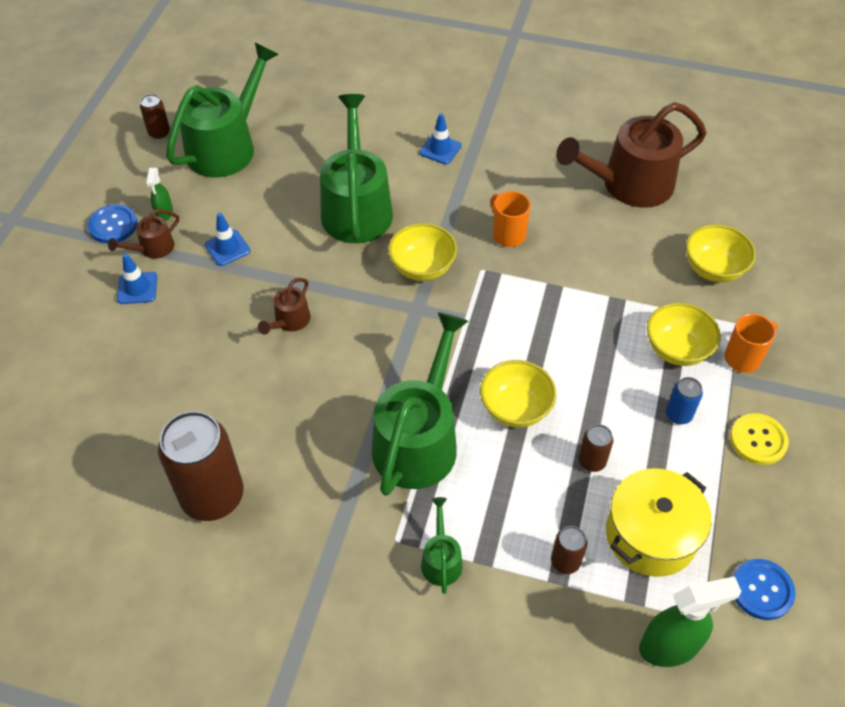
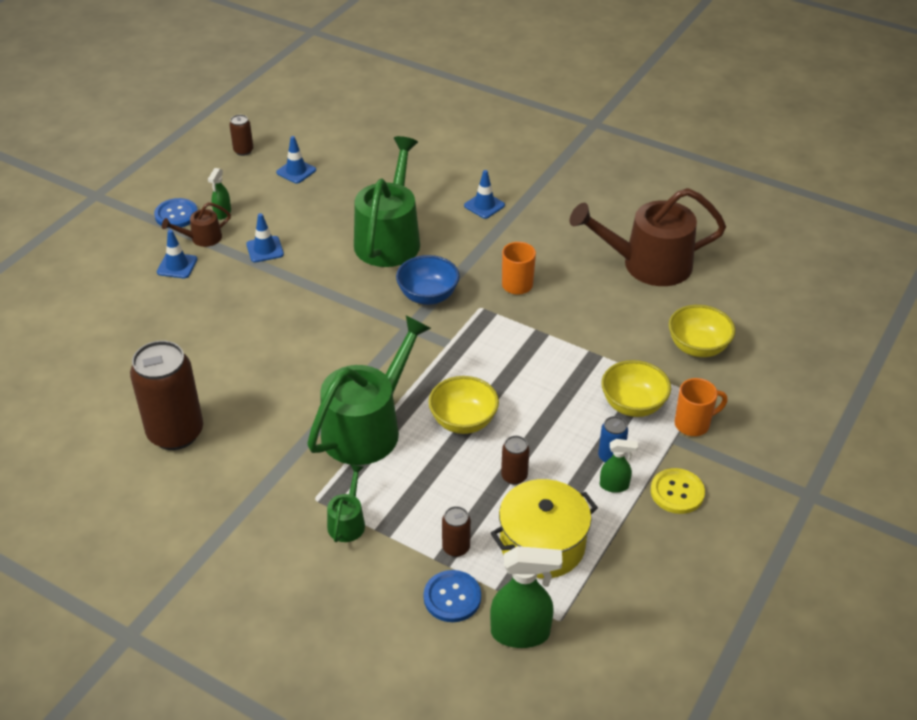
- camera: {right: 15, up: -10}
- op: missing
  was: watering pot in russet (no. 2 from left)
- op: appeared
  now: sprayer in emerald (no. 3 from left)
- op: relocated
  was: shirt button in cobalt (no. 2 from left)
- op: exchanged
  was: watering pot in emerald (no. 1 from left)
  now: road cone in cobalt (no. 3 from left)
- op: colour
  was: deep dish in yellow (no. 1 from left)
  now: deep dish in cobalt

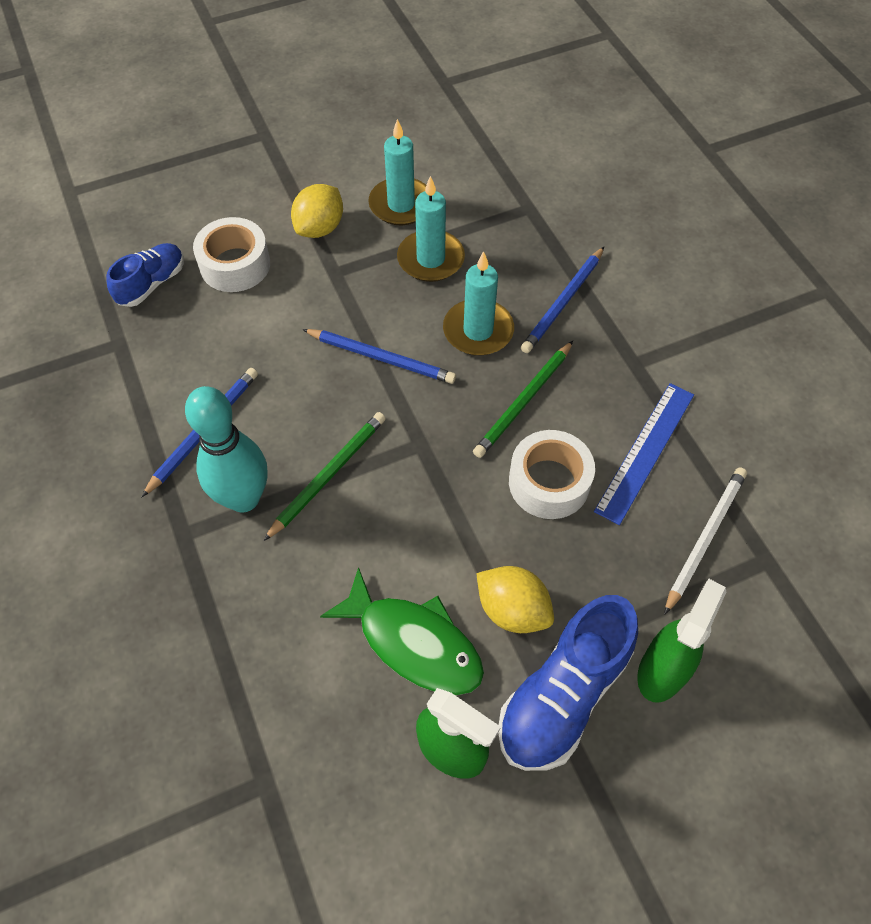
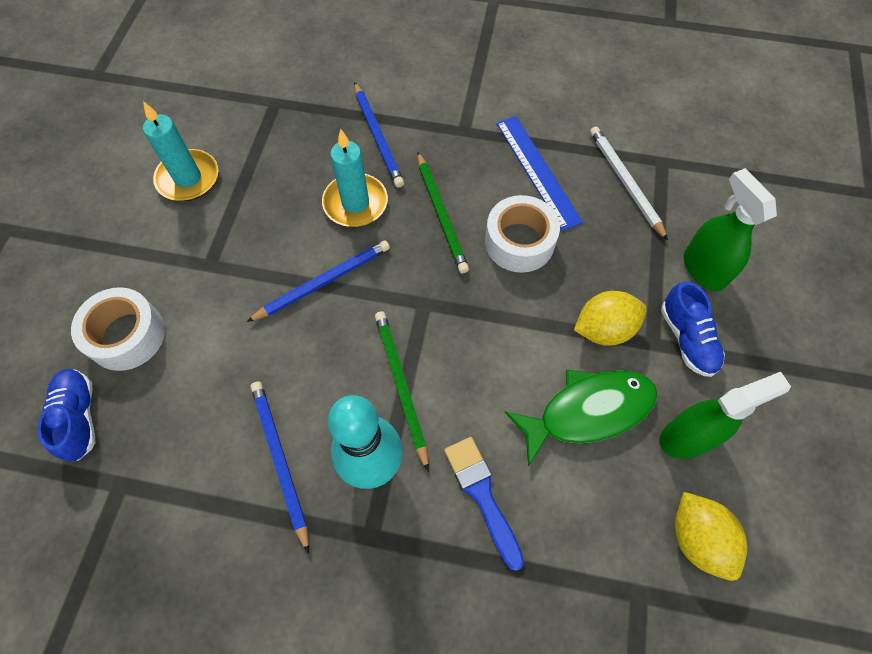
- camera: {right: -55, up: 5}
- op: missing
  was: pillar candle in aqua (no. 2 from left)
- op: appeared
  now: paint brush in cobalt
- op: relocated
  was: toy lemon in yellow (no. 1 from left in the first image)
  now: toy lemon in yellow (no. 2 from left)
- op: size
  was: lace-up shoe in cobalt (no. 2 from left)
  ratio: 0.6

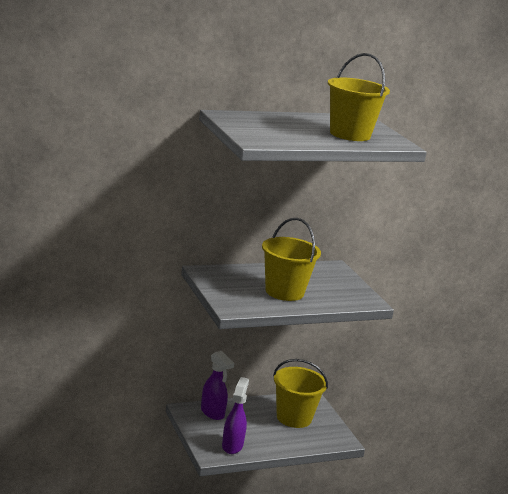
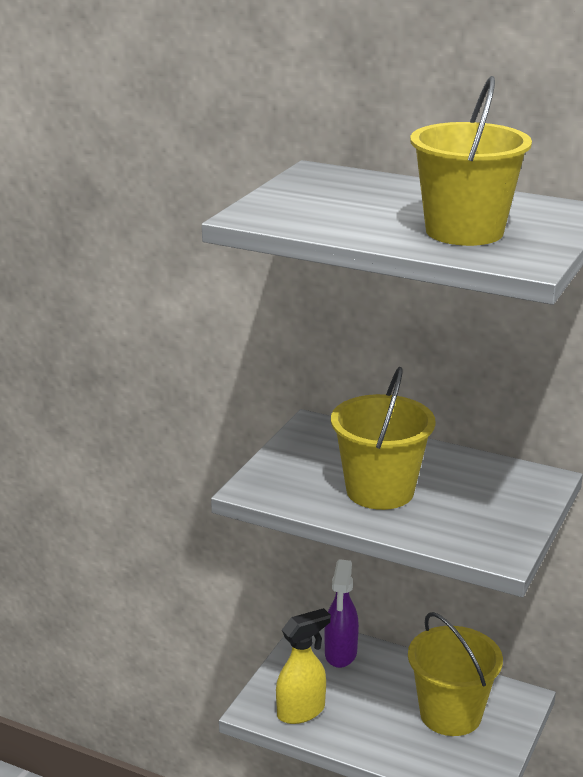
- camera: {right: 50, up: 5}
- op: colour
  was: sprayer in violet (no. 2 from left)
  now: sprayer in yellow

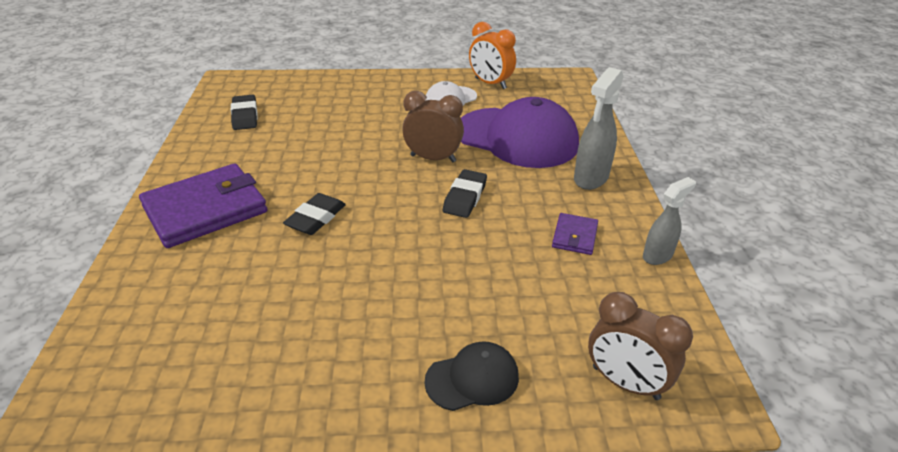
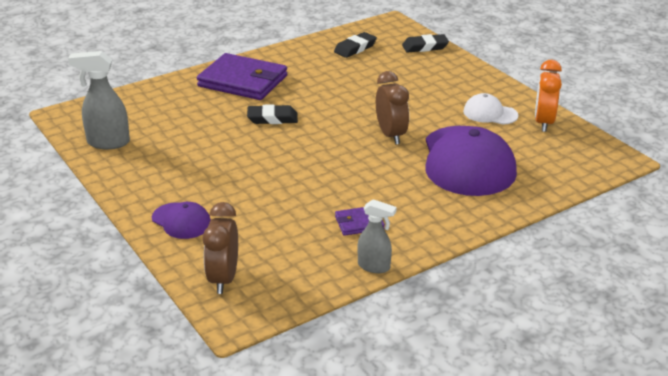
- camera: {right: 60, up: -5}
- op: relocated
  was: eraser in jet-black (no. 3 from left)
- op: relocated
  was: sprayer in grey (no. 1 from left)
- op: colour
  was: cap in jet-black
  now: cap in violet (no. 1 from left)

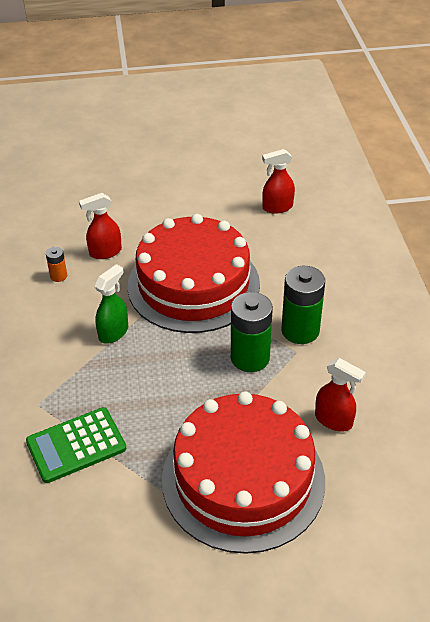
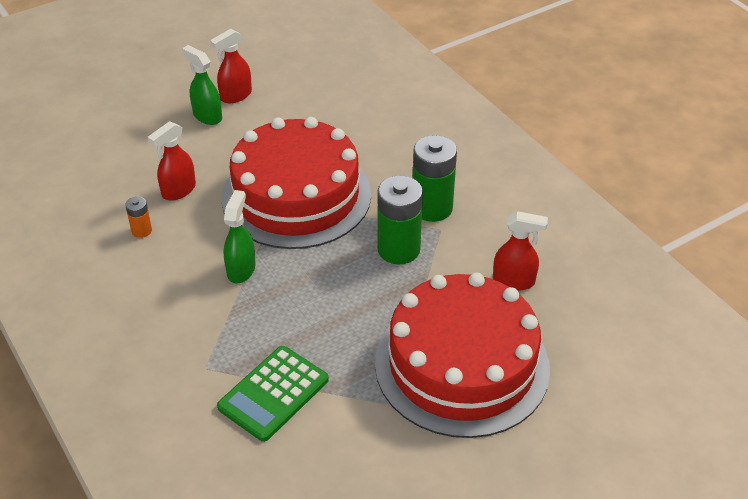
- camera: {right: -25, up: 0}
- op: appeared
  now: sprayer in emerald (no. 1 from left)
- op: relocated
  was: sprayer in scarlet (no. 2 from left)

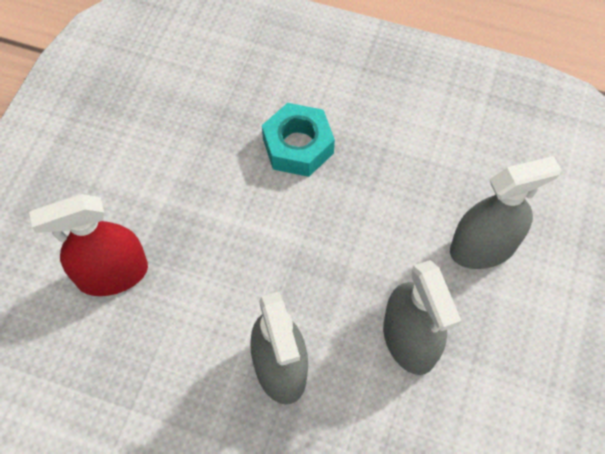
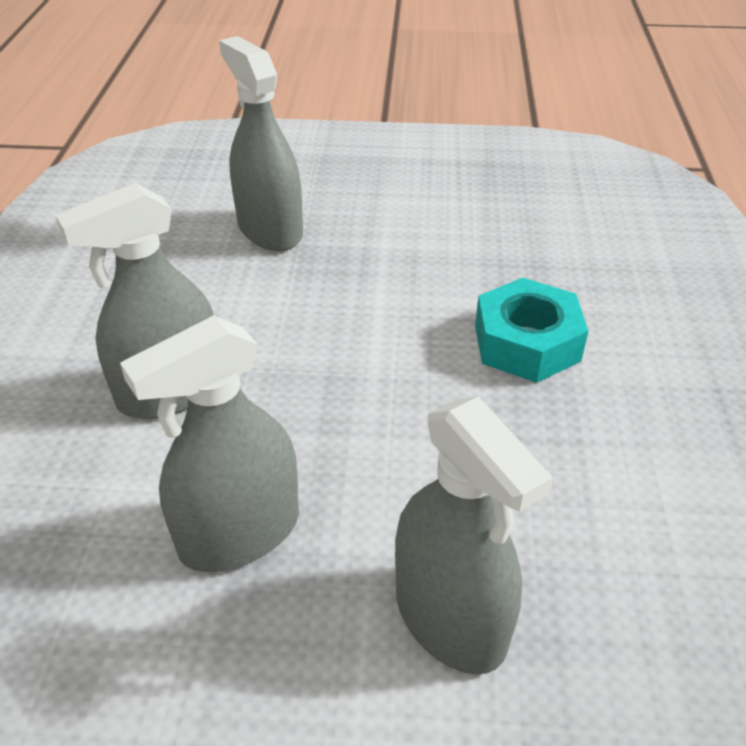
- camera: {right: 75, up: -20}
- op: colour
  was: sprayer in scarlet
  now: sprayer in grey (no. 3 from left)

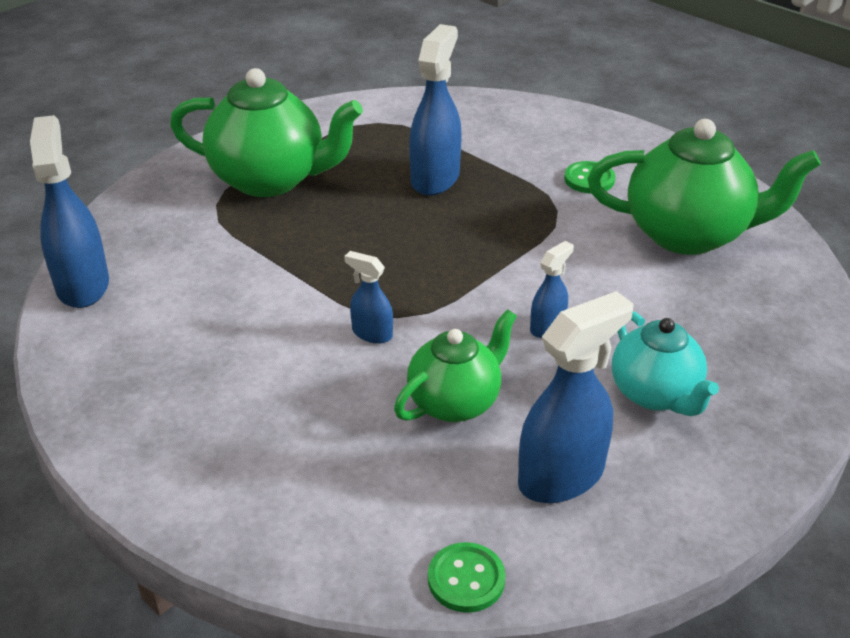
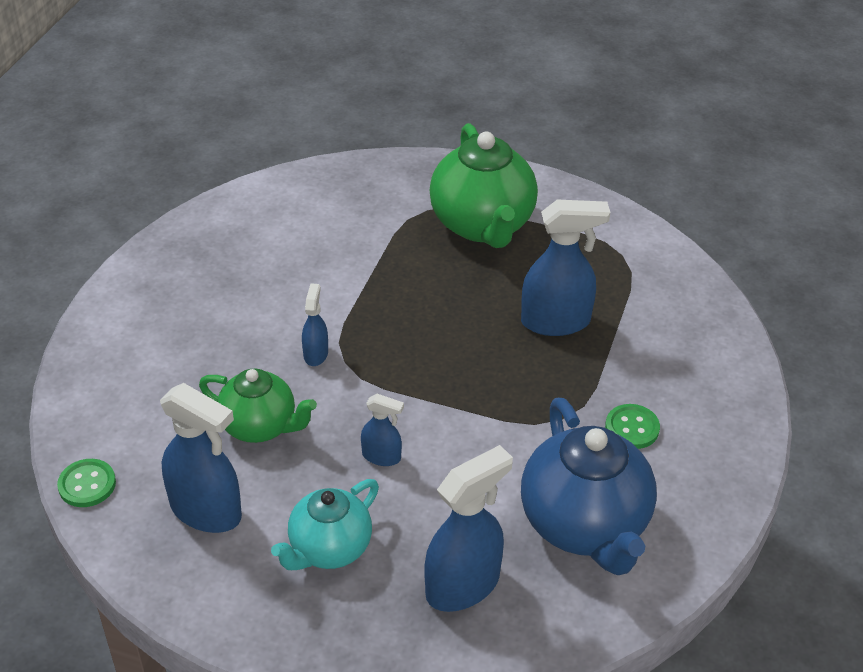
- camera: {right: 65, up: 5}
- op: relocated
  was: sprayer in cobalt (no. 1 from left in the first image)
  now: sprayer in cobalt (no. 4 from left)
- op: colour
  was: tea pot in emerald (no. 3 from left)
  now: tea pot in cobalt

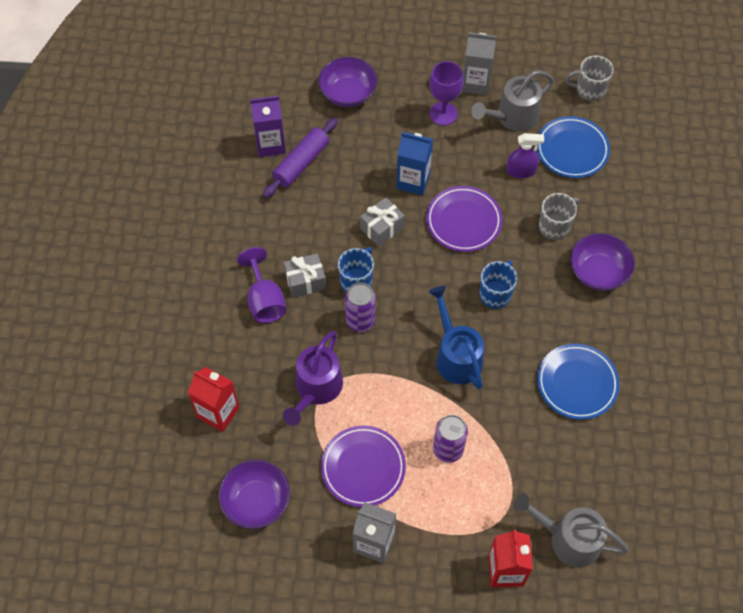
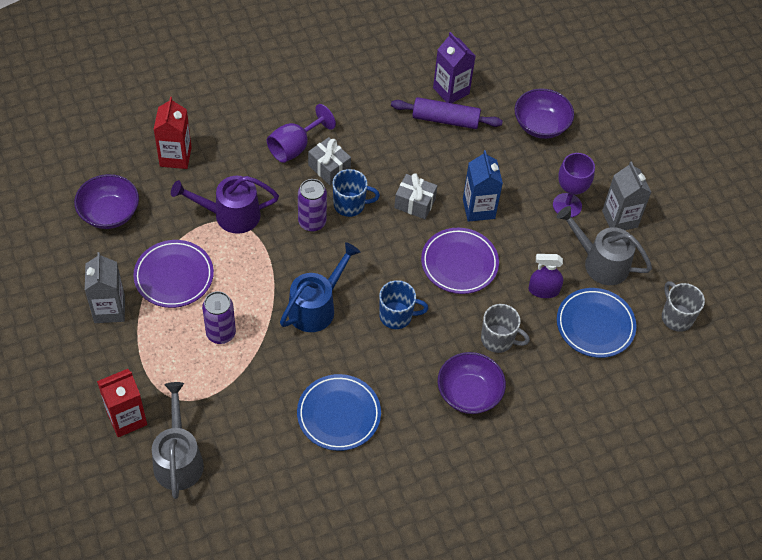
- camera: {right: 60, up: -5}
- op: spun
  was: sprayer in violet
  clockwise: 120

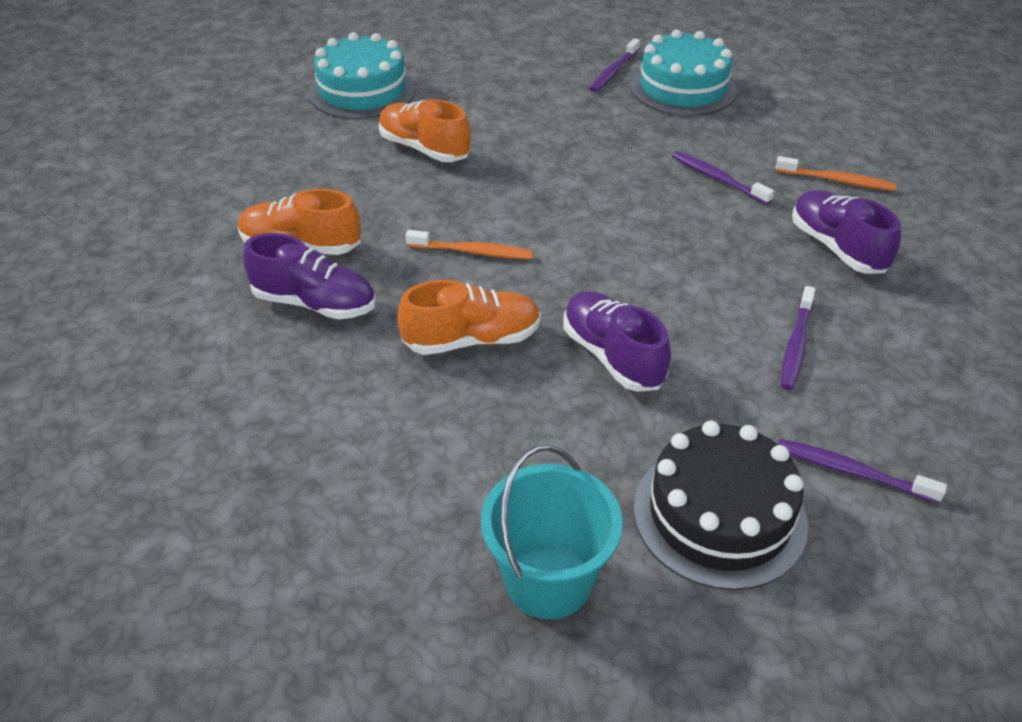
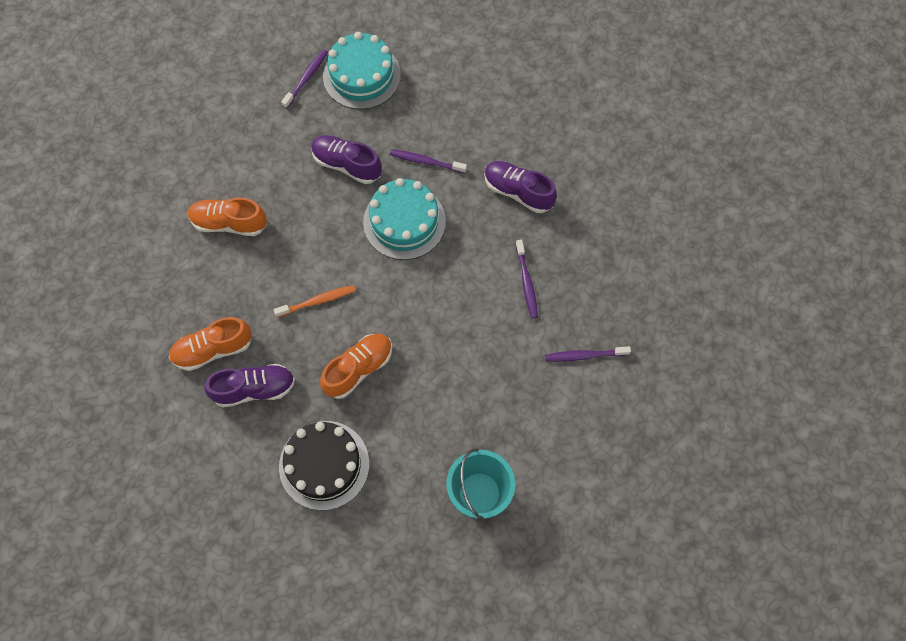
- camera: {right: -30, up: 25}
- op: missing
  was: dental brush in bright orange (no. 2 from left)
- op: relocated
  was: gateau in aqua (no. 1 from left in the first image)
  now: gateau in aqua (no. 2 from left)
- op: relocated
  was: lace-up shoe in violet (no. 2 from left)
- op: relocated
  was: gateau in jet-black
- op: spun
  was: dental brush in violet (no. 1 from left)
  clockwise: -150

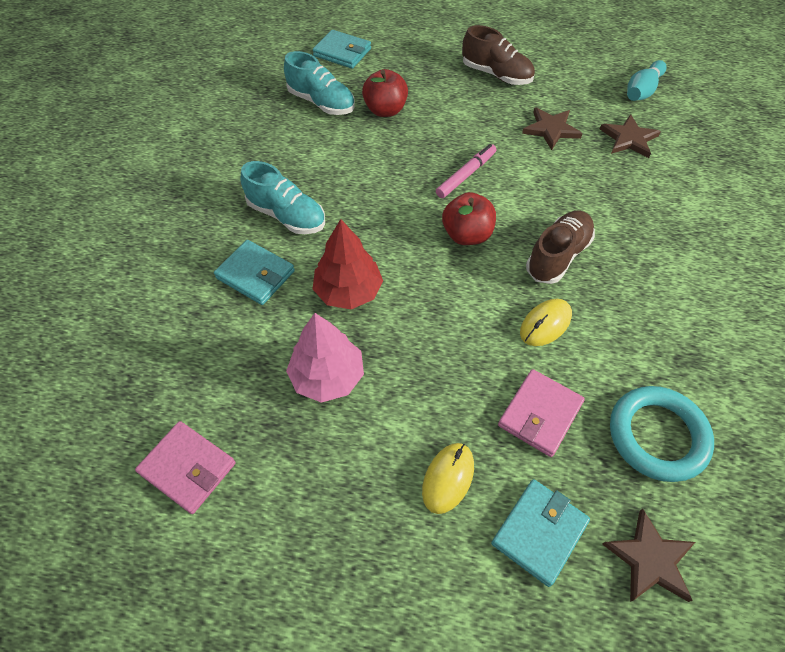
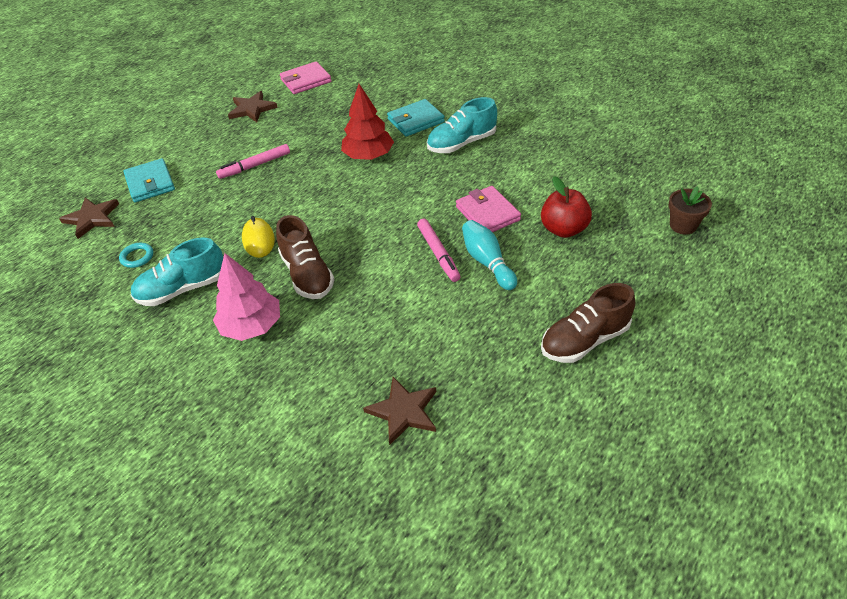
- camera: {right: 120, up: -10}
- op: missing
  was: mouse in yellow (no. 1 from left)
- op: missing
  was: toy apple in scarlet (no. 2 from left)
- op: appeared
  now: felt pen in rosy (no. 1 from left)
- op: relocated
  was: lace-up shoe in aqua (no. 2 from left in the first image)
  now: lace-up shoe in aqua (no. 1 from left)
- op: relocated
  was: toy tree in rosy
- op: relocated
  was: billfold in rosy (no. 2 from left)
- op: relocated
  was: star in russet (no. 1 from left in the first image)
  now: star in russet (no. 2 from left)
- op: relocated
  was: skittle in aqua
- op: exchanged
  was: billfold in aqua (no. 2 from left)
  now: flower pot in russet
- op: size
  was: torus in aqua
  ratio: 0.45

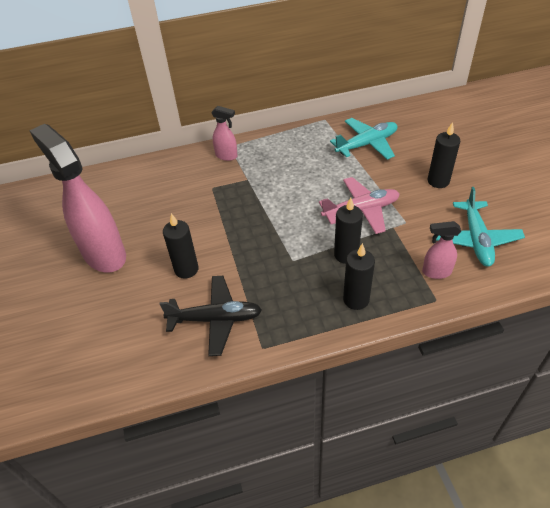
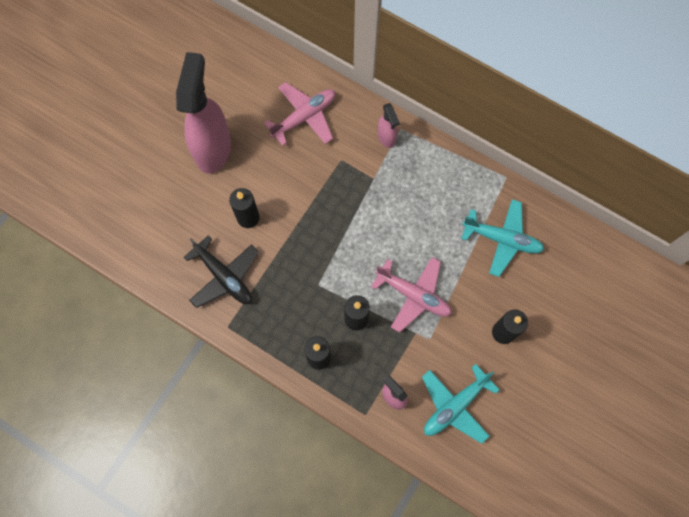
- camera: {right: 45, up: 25}
- op: appeared
  now: toy plane in rosy (no. 1 from left)

